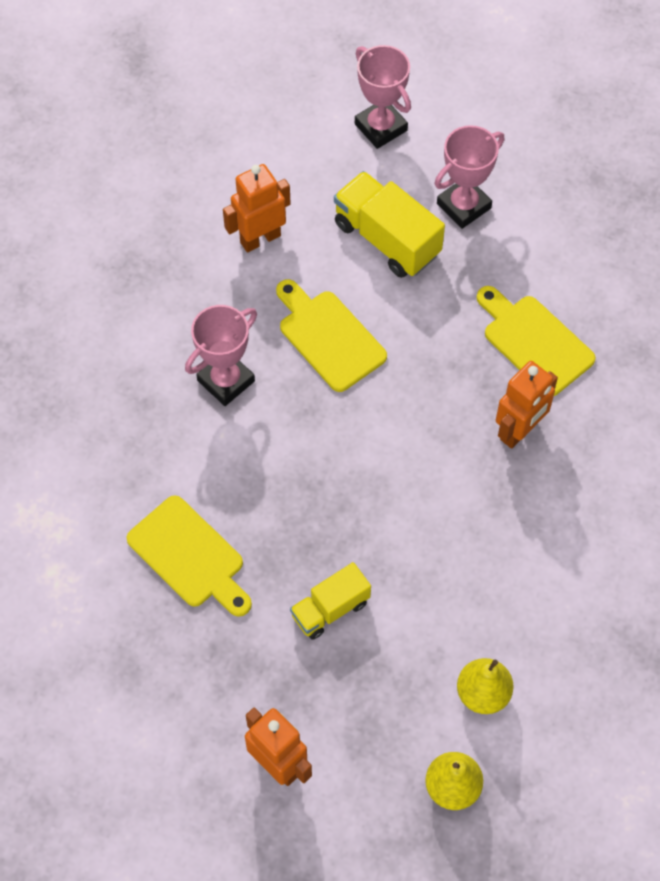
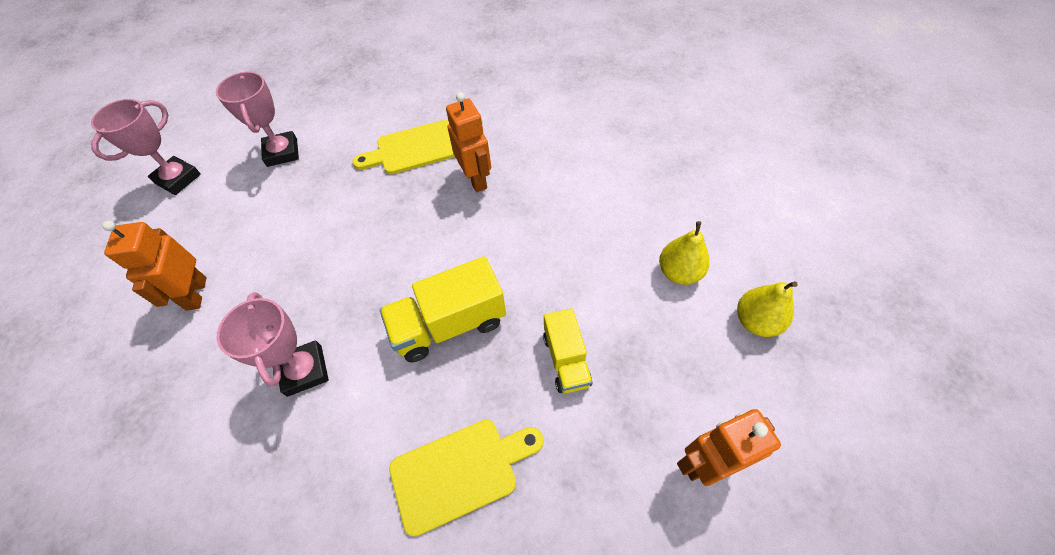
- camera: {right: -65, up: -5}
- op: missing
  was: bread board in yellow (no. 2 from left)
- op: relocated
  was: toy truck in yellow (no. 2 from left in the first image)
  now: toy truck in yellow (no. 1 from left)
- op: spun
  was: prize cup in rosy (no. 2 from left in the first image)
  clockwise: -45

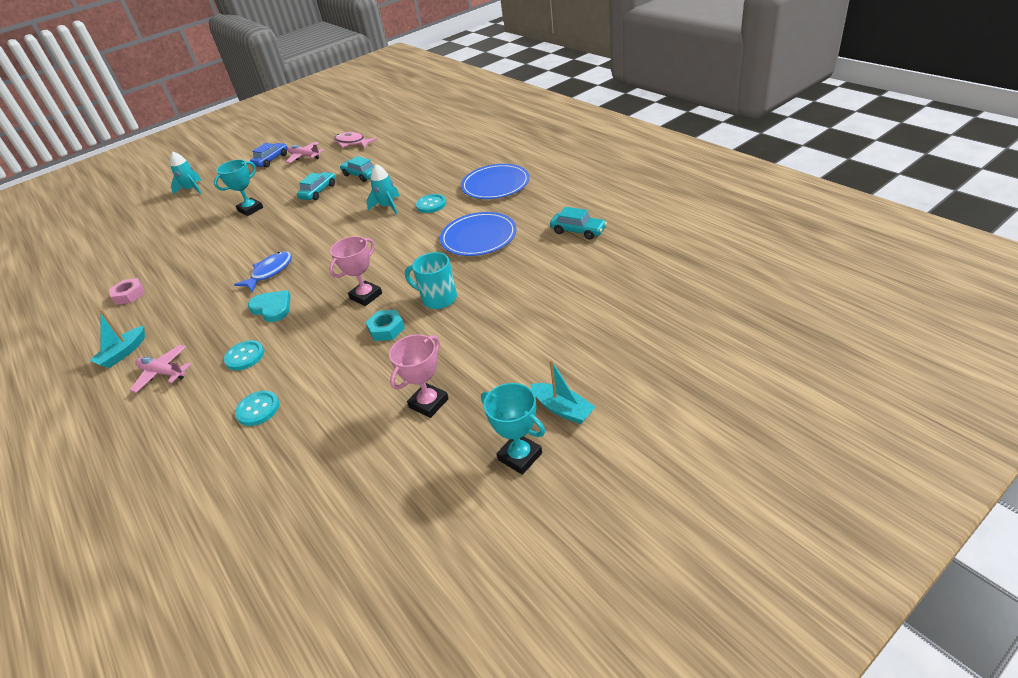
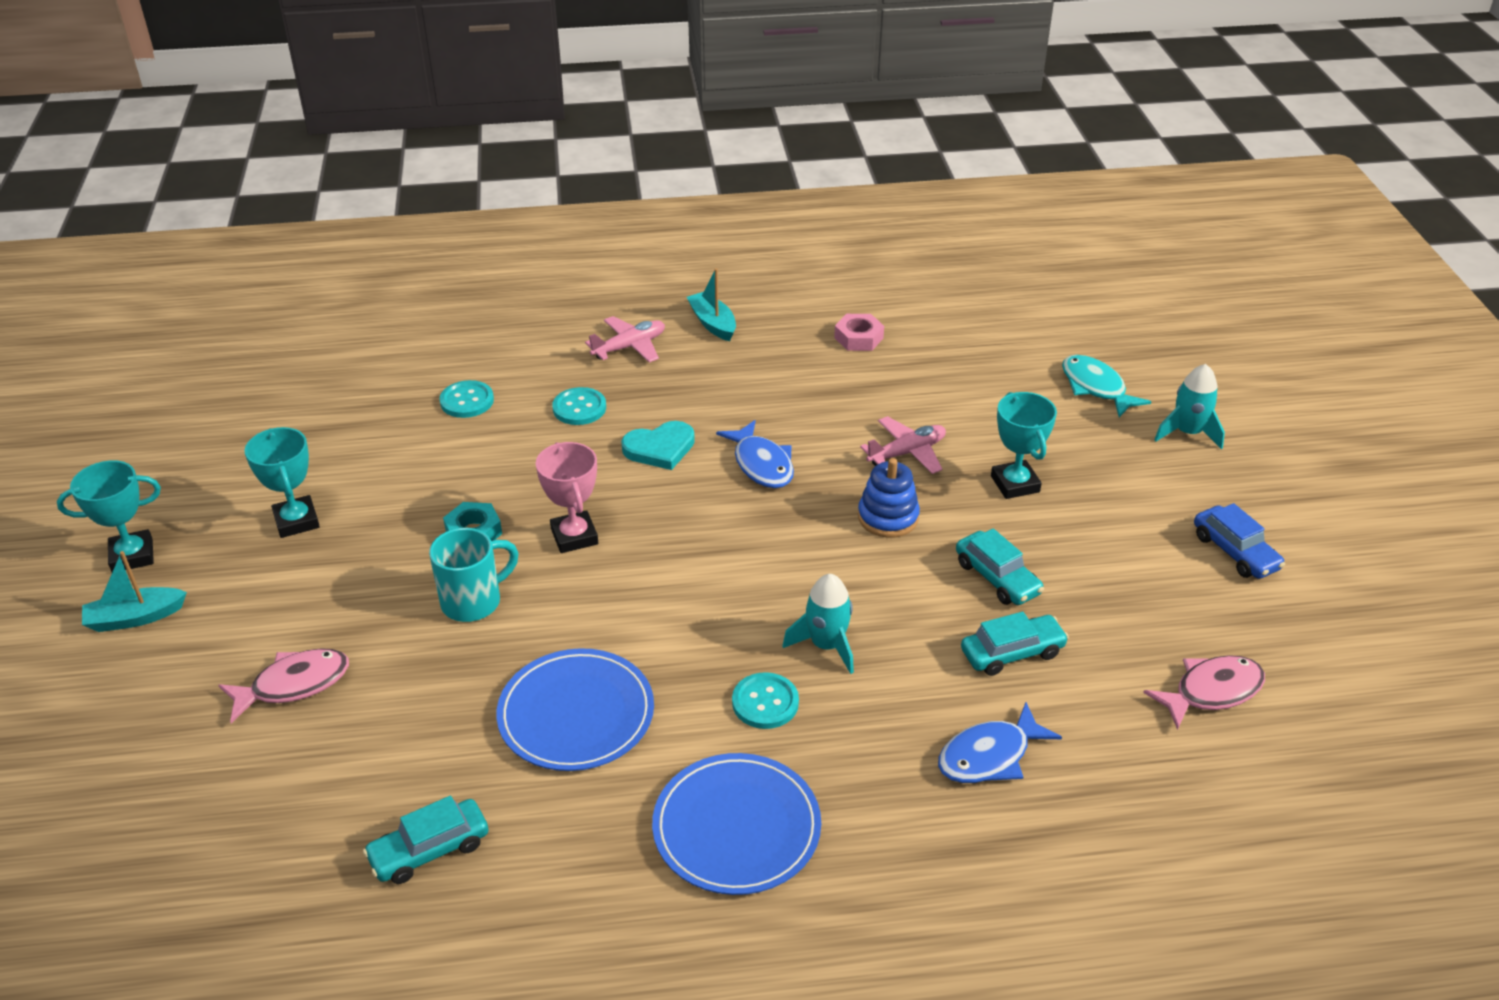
- camera: {right: 115, up: 0}
- op: appeared
  now: toy fish in rosy (no. 1 from left)
- op: appeared
  now: stacking toy in cobalt
- op: appeared
  now: toy fish in cobalt (no. 2 from left)
- op: appeared
  now: toy fish in aqua
- op: relocated
  was: toy plane in rosy (no. 2 from left)
- op: colour
  was: prize cup in rosy (no. 2 from left)
  now: prize cup in aqua (no. 2 from left)

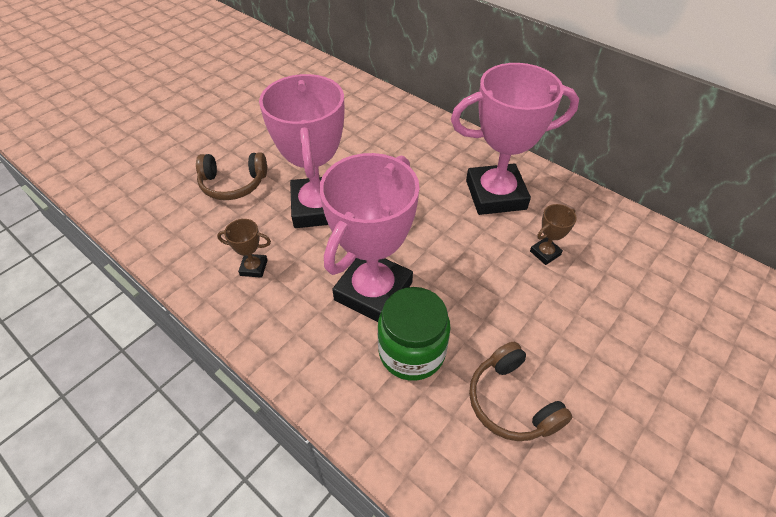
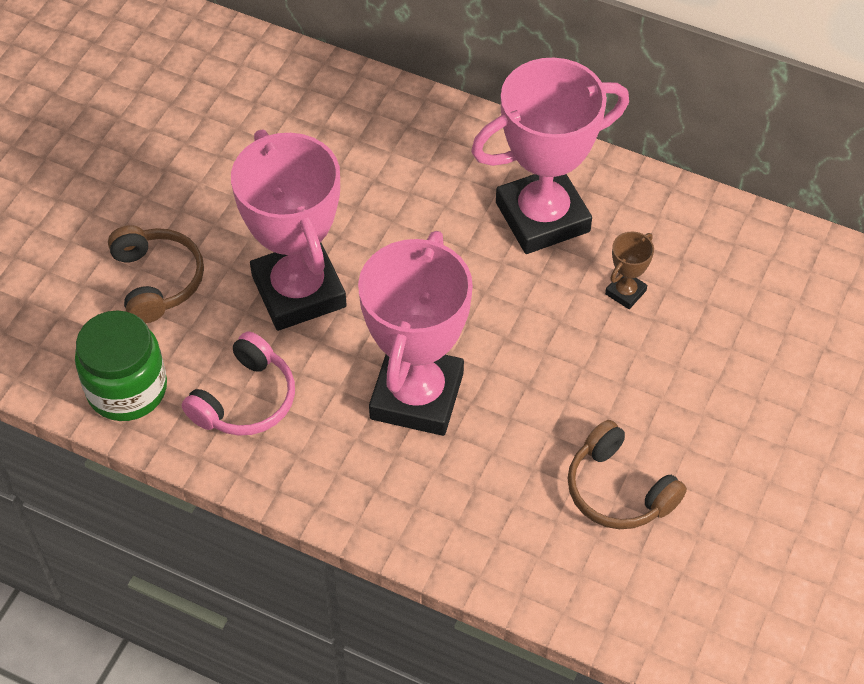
- camera: {right: -15, up: 5}
- op: relocated
  was: jar in emerald
- op: exchanged
  was: prize cup in russet (no. 1 from left)
  now: over-ear headphones in rosy
- op: spun
  was: over-ear headphones in russet (no. 1 from left)
  clockwise: -90

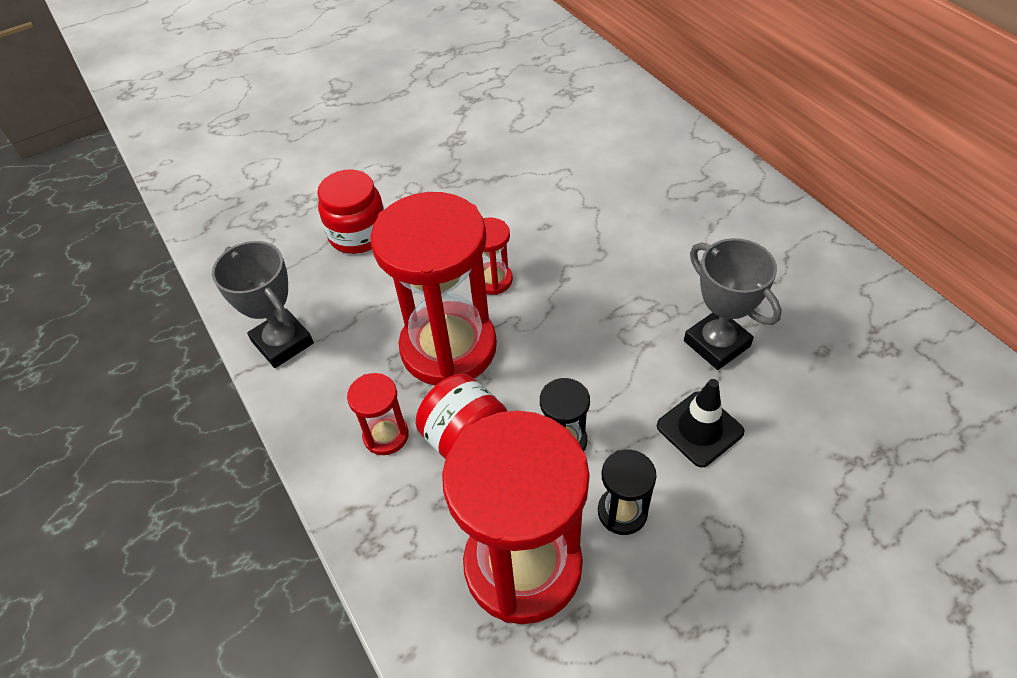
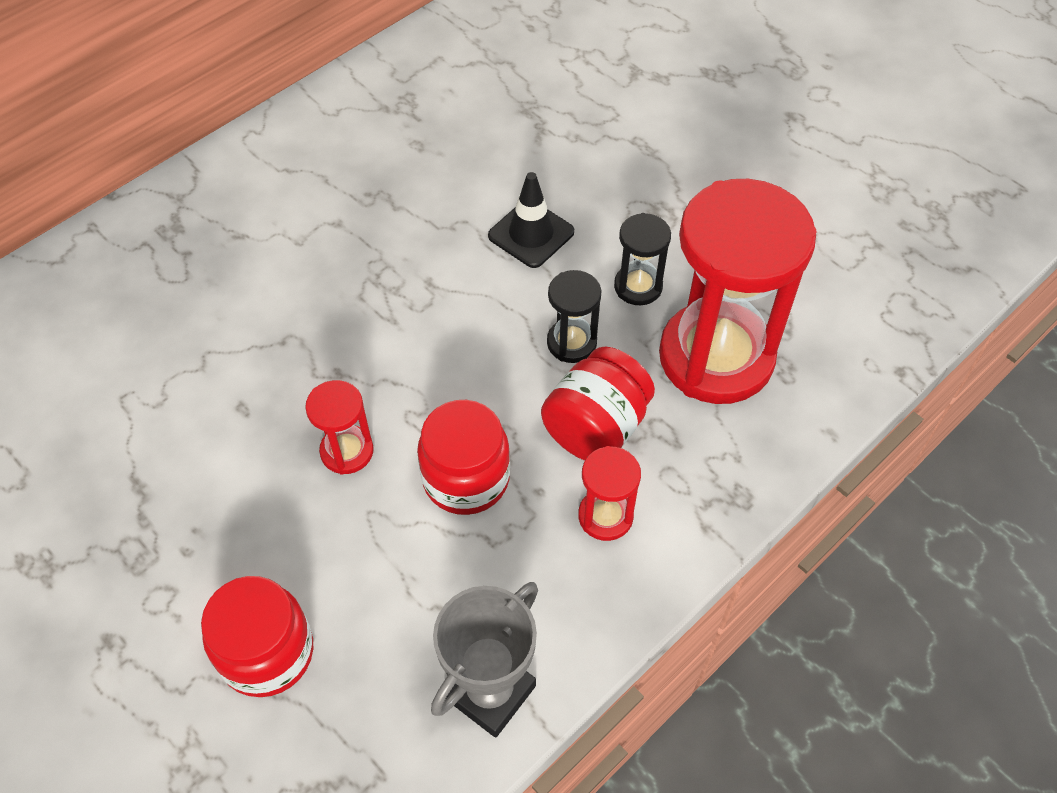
- camera: {right: -105, up: 5}
- op: missing
  was: prize cup in grey (no. 2 from left)
- op: exchanged
  was: sand timer in scarlet (no. 2 from left)
  now: jar in scarlet (no. 2 from left)

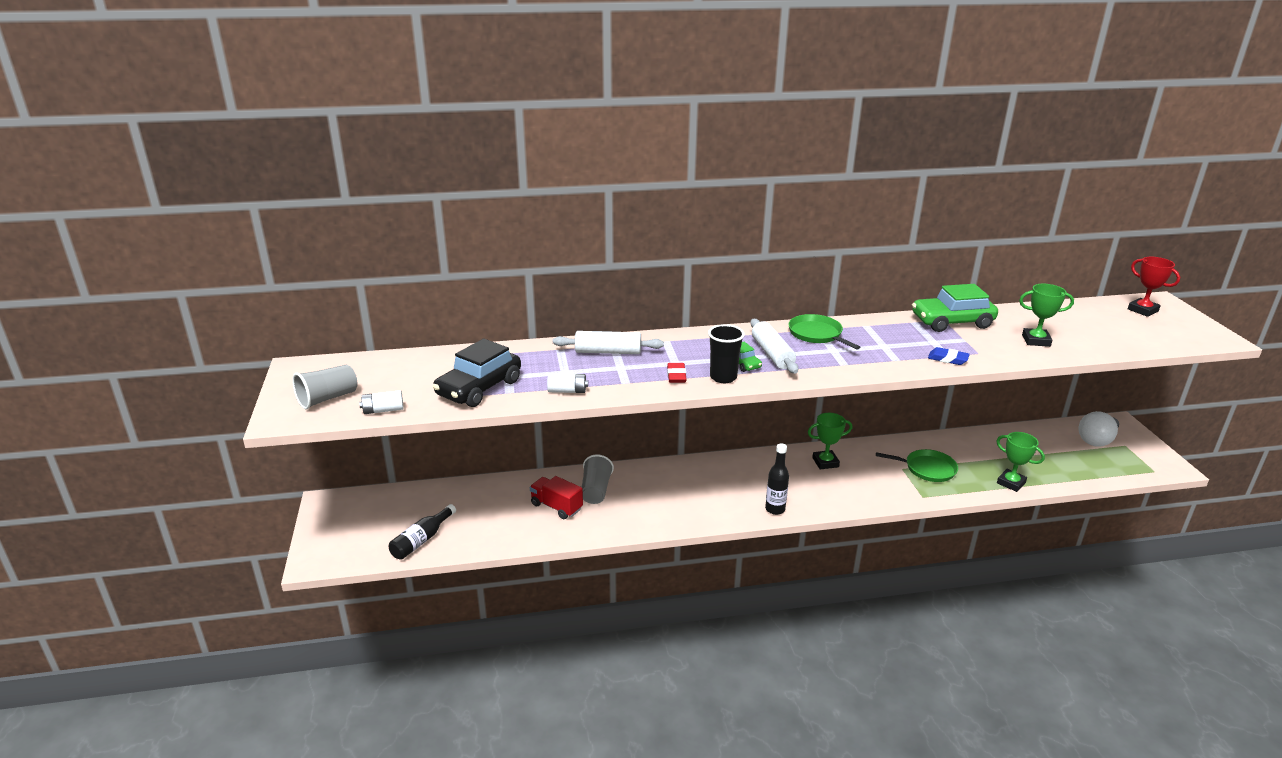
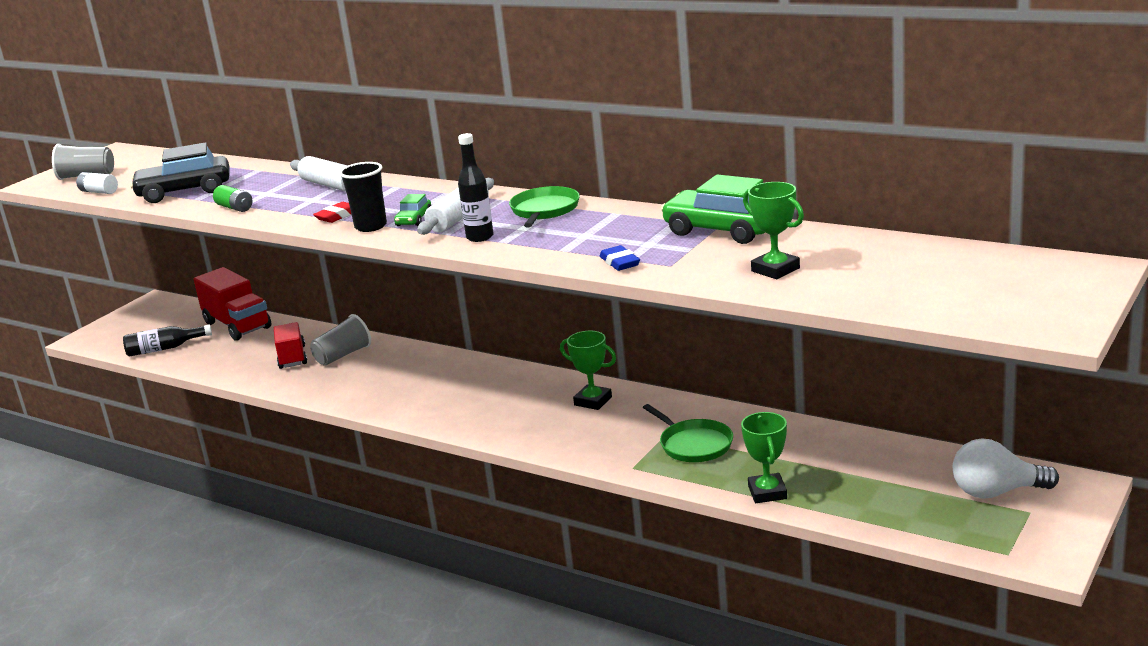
- camera: {right: 45, up: -5}
- op: missing
  was: prize cup in scarlet
- op: appeared
  now: toy truck in scarlet (no. 1 from left)
- op: relocated
  was: flask in jet-black (no. 2 from left)
- op: colour
  was: power cell in pure white (no. 2 from left)
  now: power cell in emerald

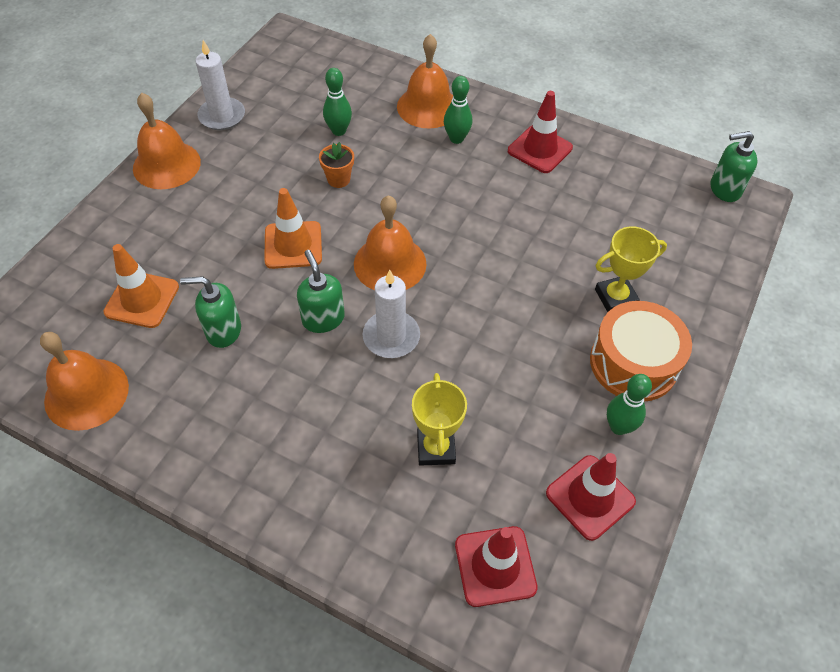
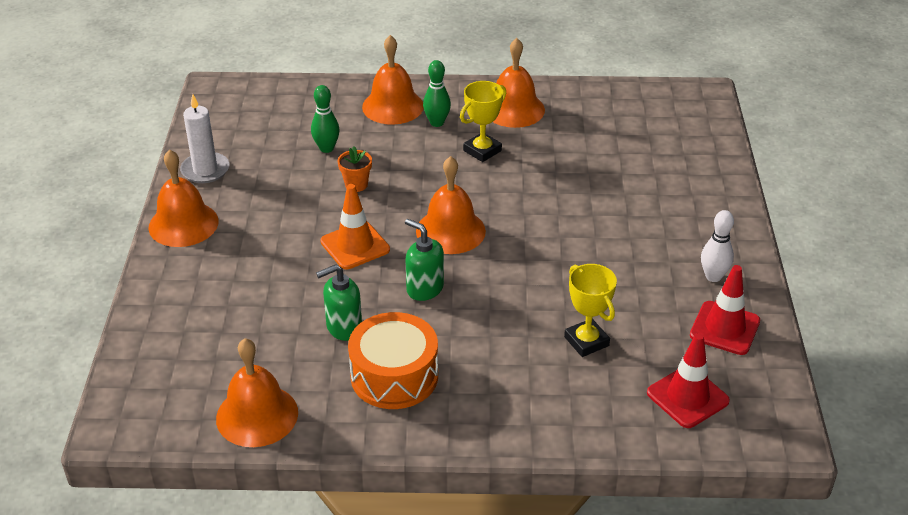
- camera: {right: -25, up: -15}
- op: missing
  was: road cone in bright orange (no. 1 from left)
- op: missing
  was: pillar candle in pure white (no. 2 from left)
- op: missing
  was: soap pump in emerald (no. 3 from left)
- op: relocated
  was: toy drum in bright orange
- op: relocated
  was: prize cup in yellow (no. 2 from left in the first image)
  now: prize cup in yellow (no. 1 from left)
- op: exchanged
  was: road cone in scarlet (no. 2 from left)
  now: school bell in bright orange (no. 5 from left)
- op: colour
  was: skittle in emerald (no. 3 from left)
  now: skittle in pure white

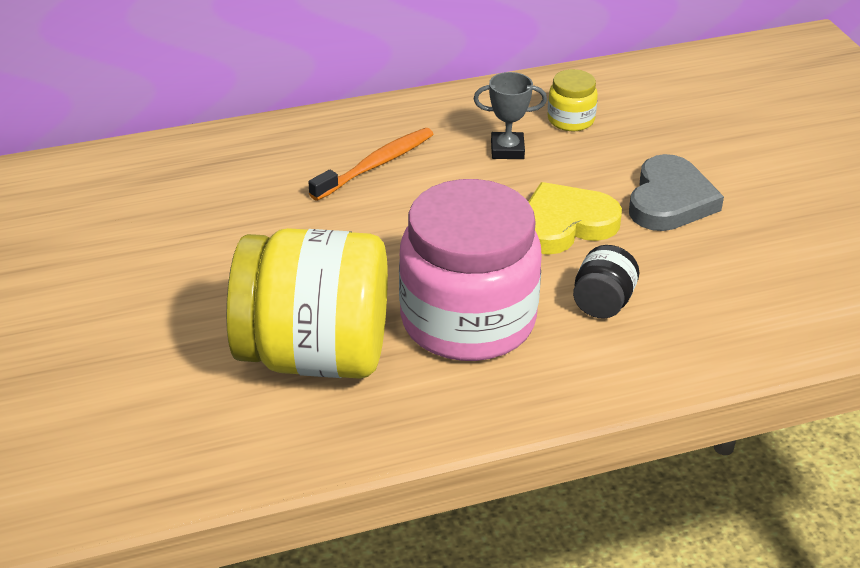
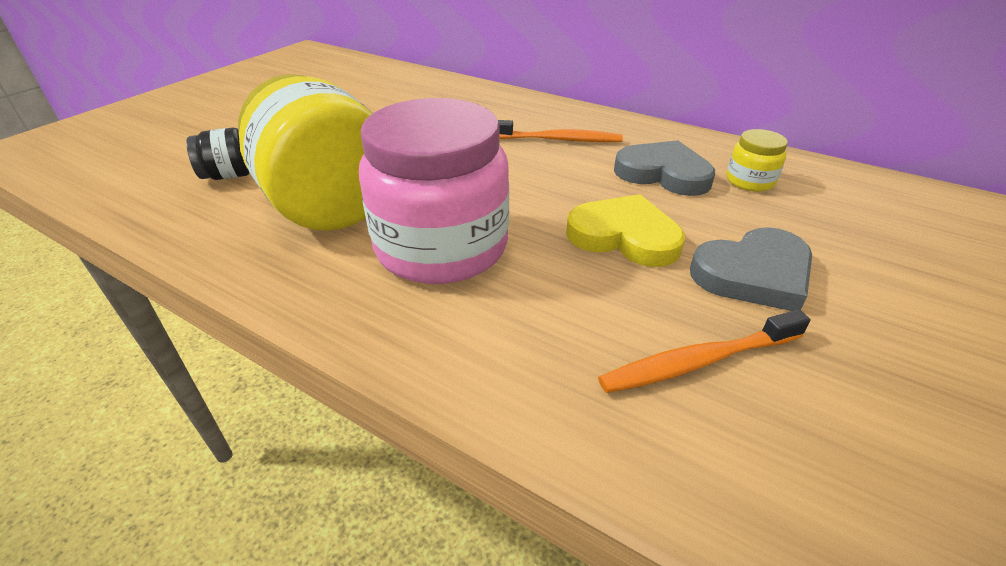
- camera: {right: 50, up: 0}
- op: appeared
  now: dental brush in bright orange (no. 2 from left)
- op: relocated
  was: jar in jet-black
- op: exchanged
  was: prize cup in grey
  now: heart in grey (no. 1 from left)

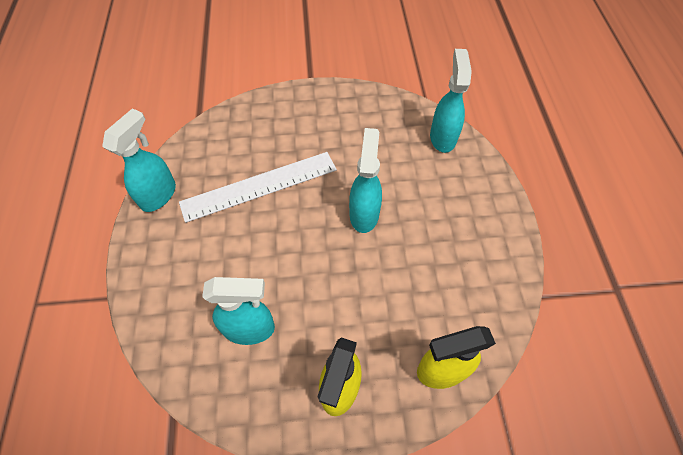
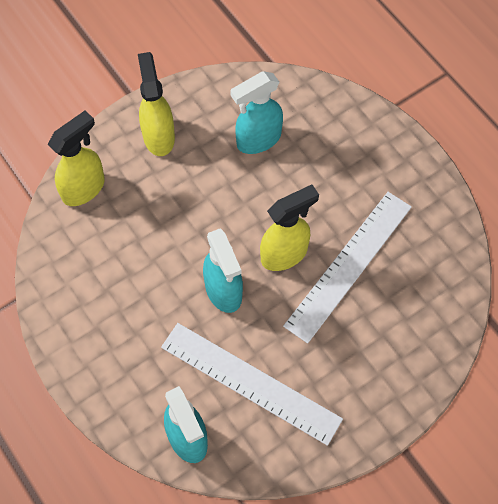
- camera: {right: 150, up: 5}
- op: missing
  was: sprayer in aqua (no. 1 from left)
- op: appeared
  now: measuring stick in pure white (no. 1 from left)
- op: appeared
  now: sprayer in yellow (no. 3 from left)

